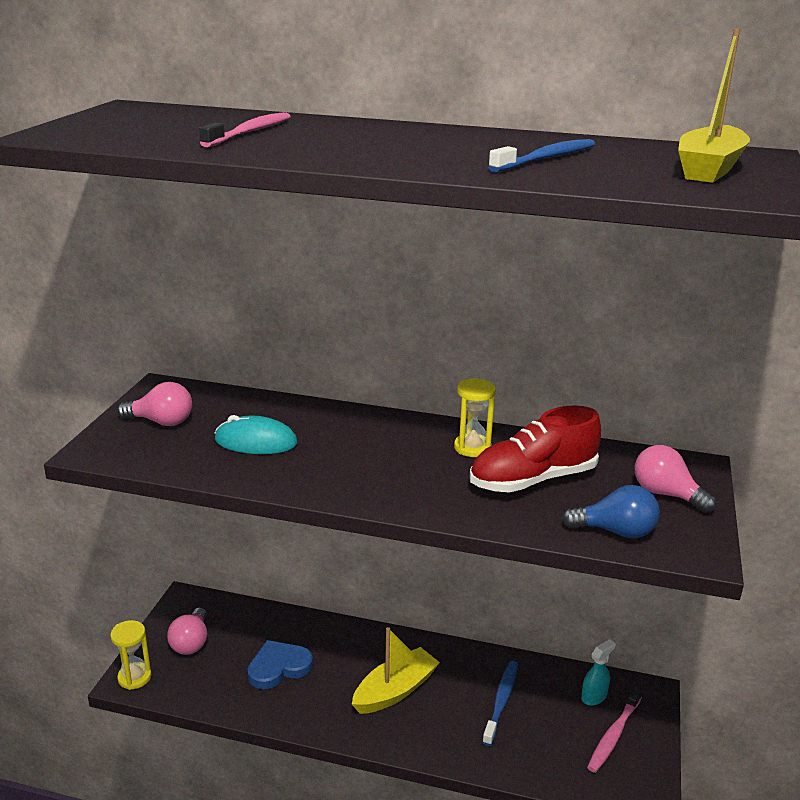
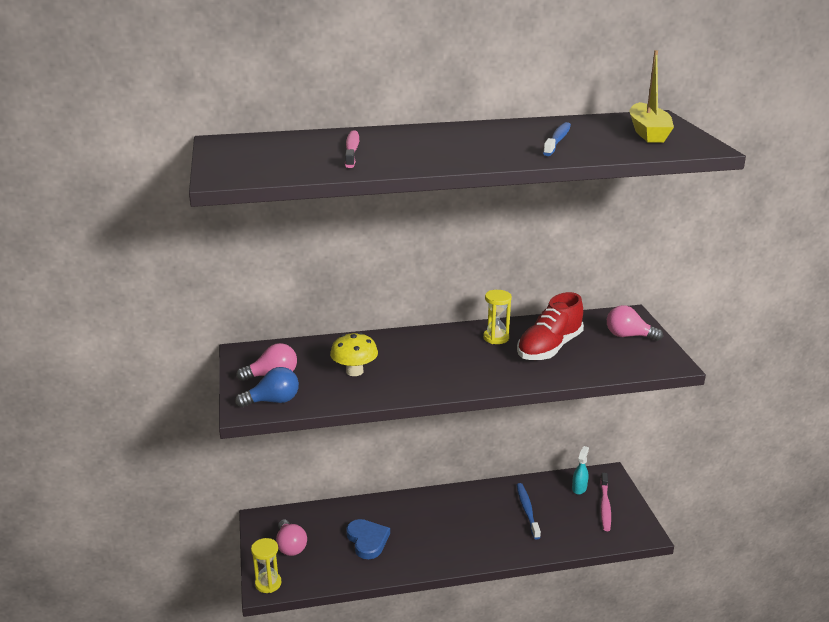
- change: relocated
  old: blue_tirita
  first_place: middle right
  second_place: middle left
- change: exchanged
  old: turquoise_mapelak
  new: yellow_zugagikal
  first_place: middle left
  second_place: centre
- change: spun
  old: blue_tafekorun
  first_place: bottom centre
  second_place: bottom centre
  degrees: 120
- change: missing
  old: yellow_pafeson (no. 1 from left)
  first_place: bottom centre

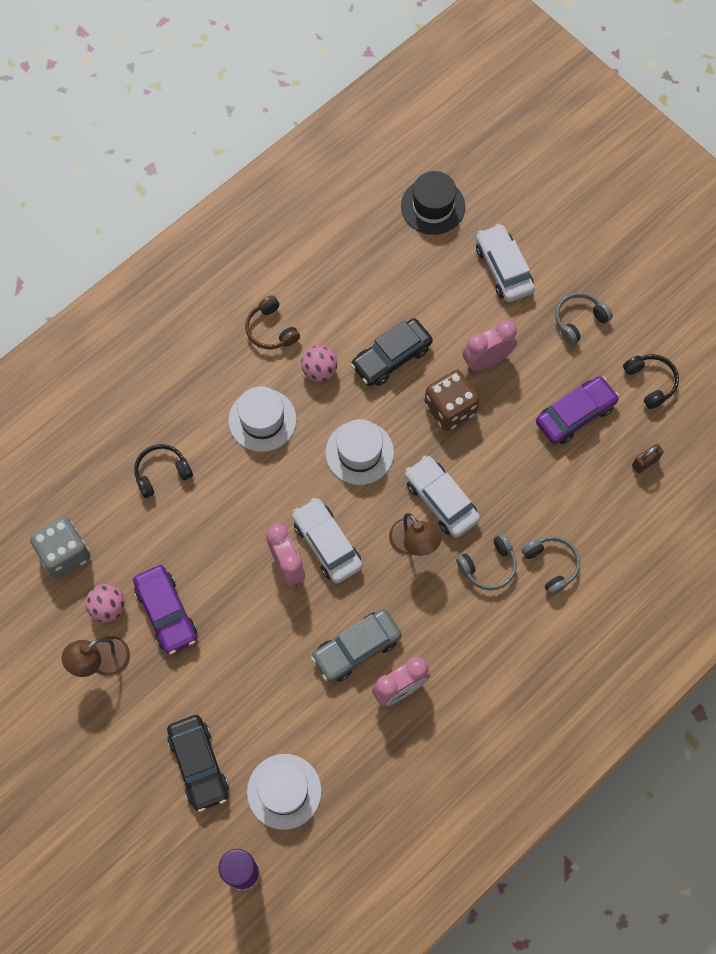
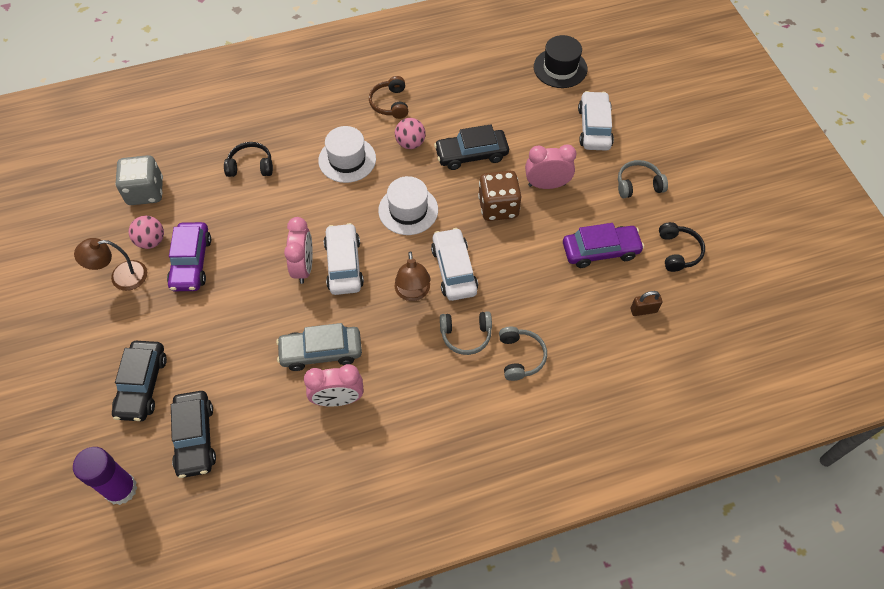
- change: exchanged
  old: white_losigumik (no. 2 from left)
  new: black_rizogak (no. 2 from left)
  first_place: bottom centre
  second_place: bottom left

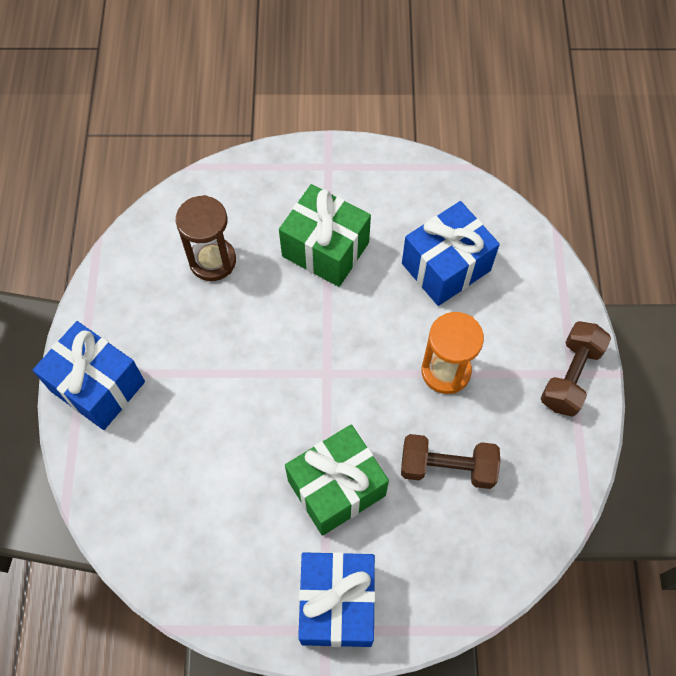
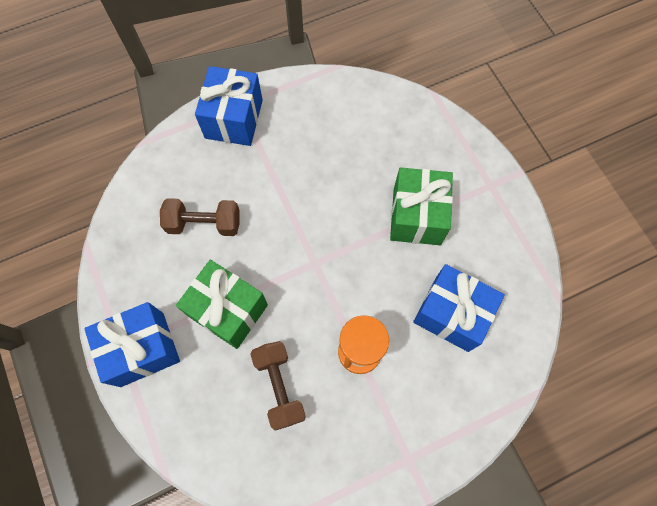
- change: relocated
  old: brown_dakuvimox (no. 2 from left in the first image)
  new: brown_dakuvimox (no. 1 from left)
  first_place: middle right
  second_place: middle left
- change: missing
  old: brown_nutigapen
  first_place: middle left

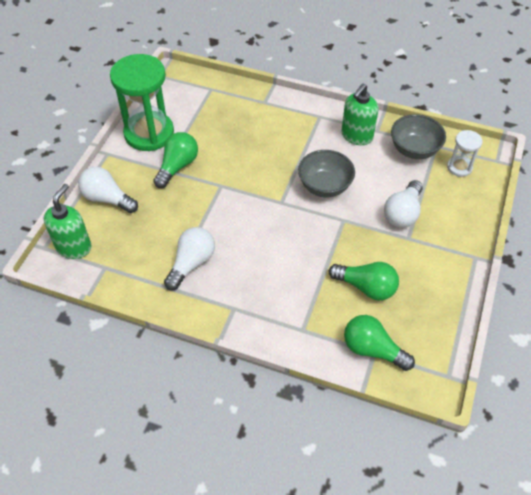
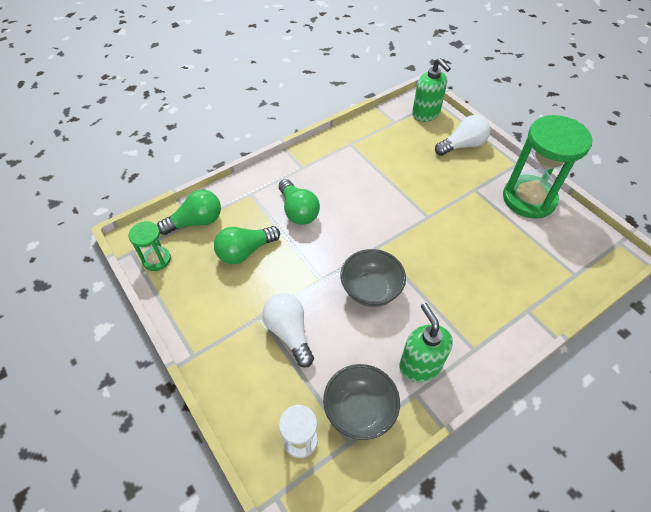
- change: appeared
  new: green_nutigapen (no. 1 from left)
  second_place: middle left
- change: relocated
  old: green_tirita (no. 1 from left in the first image)
  new: green_tirita (no. 3 from left)
  first_place: top left
  second_place: centre
- change: missing
  old: white_tirita (no. 2 from left)
  first_place: centre

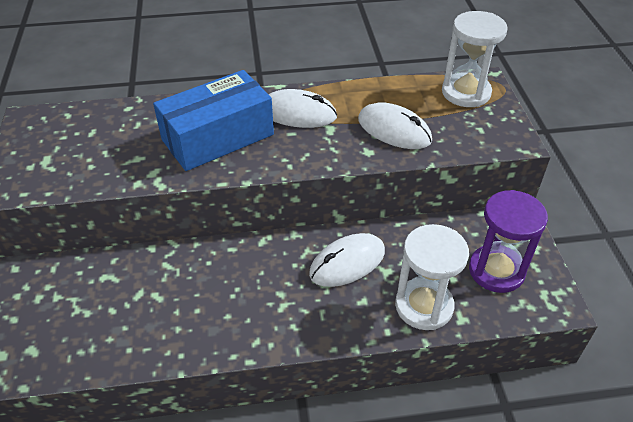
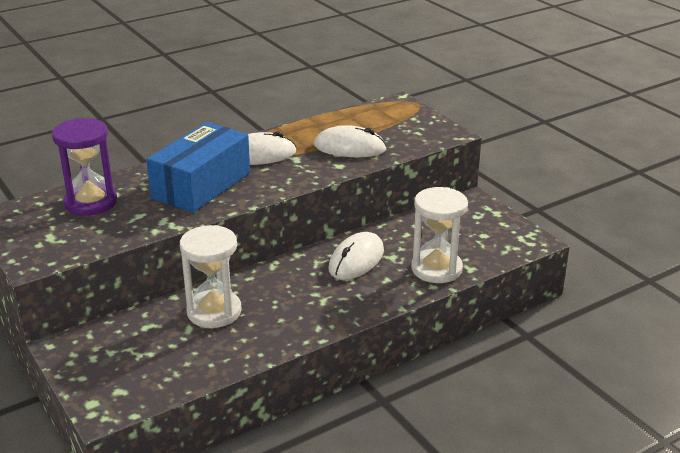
- change: relocated
  old: purple_nutigapen
  first_place: middle right
  second_place: middle left
- change: relocated
  old: white_nutigapen (no. 2 from left in the first image)
  new: white_nutigapen (no. 1 from left)
  first_place: top right
  second_place: middle left

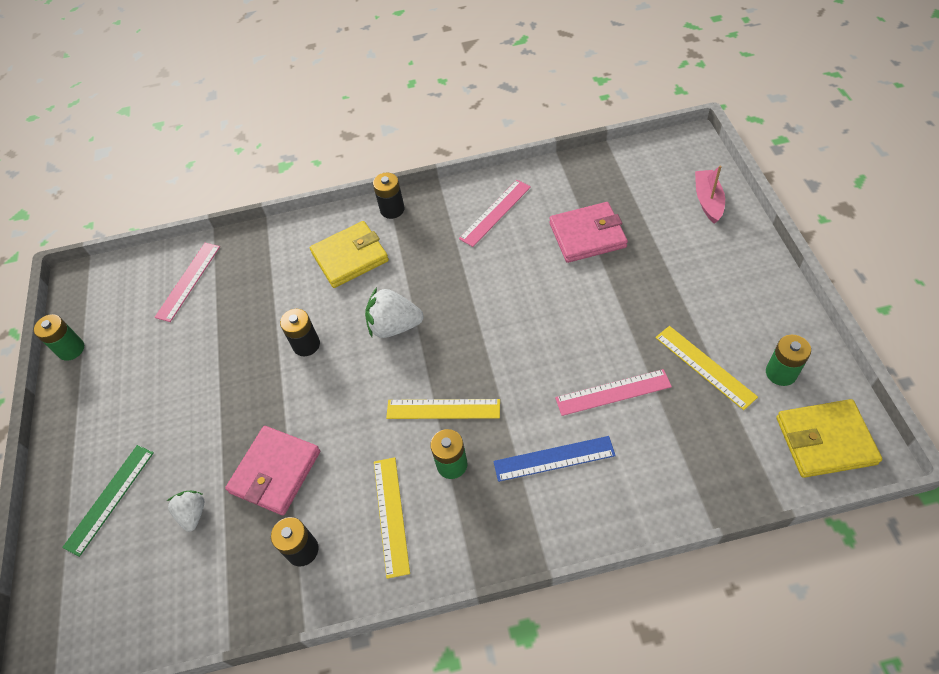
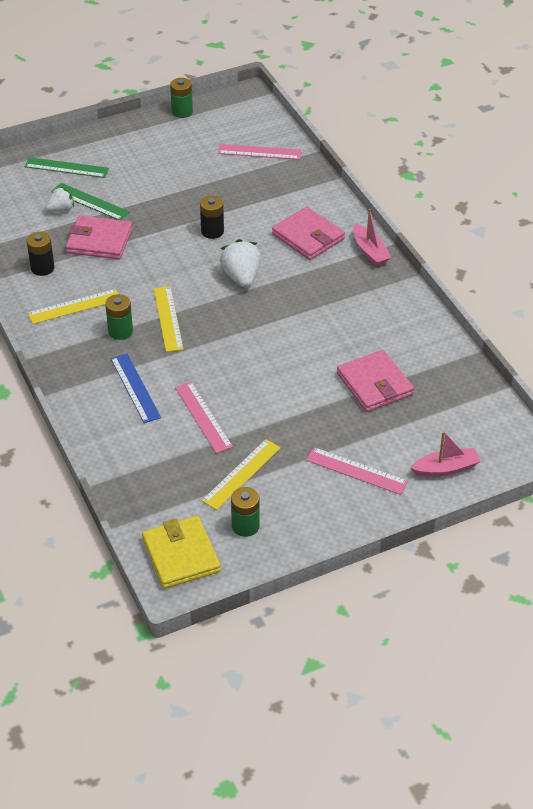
- change: appeared
  new: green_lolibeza (no. 2 from left)
  second_place: top left
- change: colour
  old: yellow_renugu (no. 1 from left)
  new: pink_renugu (no. 2 from left)
  first_place: centre
  second_place: top centre
- change: relocated
  old: pink_lolibeza (no. 2 from left in the first image)
  new: pink_lolibeza (no. 3 from left)
  first_place: top centre
  second_place: middle right
- change: exchanged
  old: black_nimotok (no. 3 from left)
  new: pink_pafeson (no. 1 from left)
  first_place: top centre
  second_place: top right

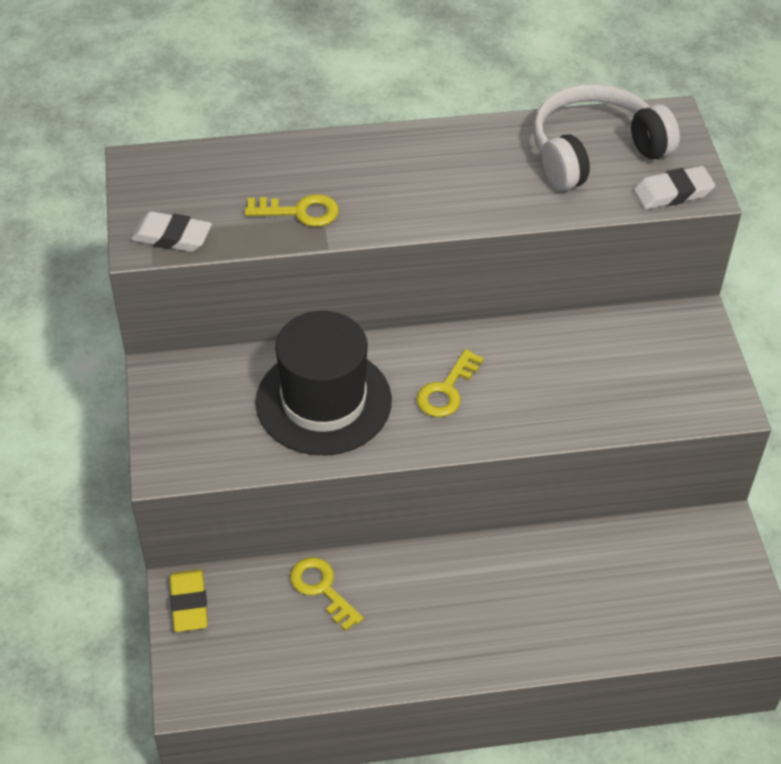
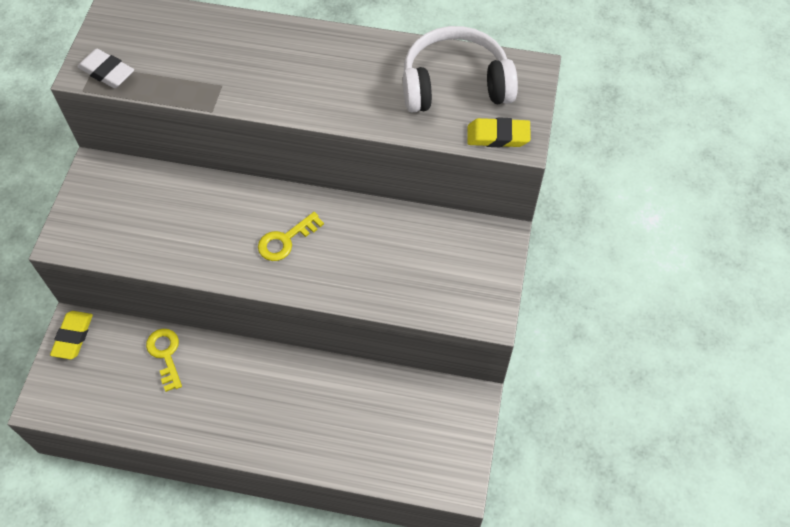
- change: colour
  old: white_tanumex (no. 2 from left)
  new: yellow_tanumex (no. 2 from left)
  first_place: top right
  second_place: top centre
- change: missing
  old: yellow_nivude (no. 1 from left)
  first_place: top centre
- change: missing
  old: black_losigumik
  first_place: centre

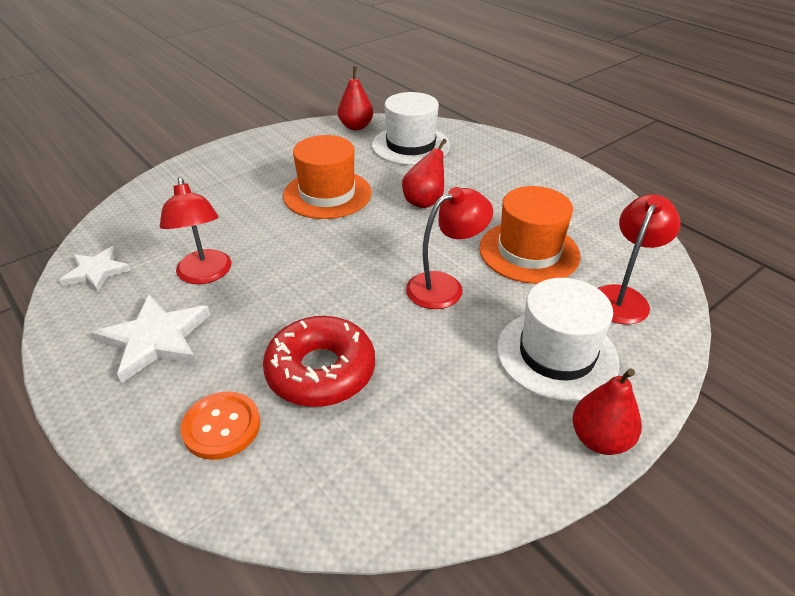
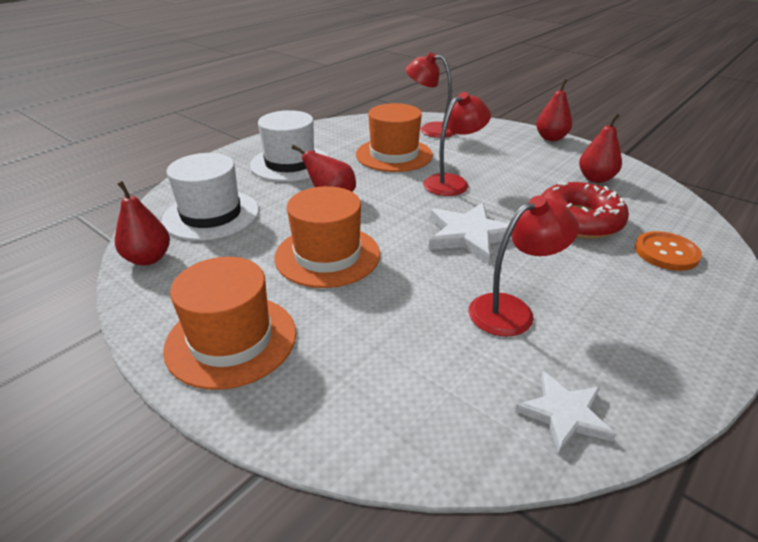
- change: appeared
  new: orange_losigumik (no. 1 from left)
  second_place: middle left
- change: relocated
  old: white_losigumik (no. 2 from left)
  first_place: middle right
  second_place: top centre
- change: spun
  old: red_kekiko (no. 2 from left)
  first_place: centre
  second_place: top centre
  degrees: 90
- change: relocated
  old: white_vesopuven (no. 2 from left in the first image)
  new: white_vesopuven (no. 1 from left)
  first_place: middle left
  second_place: centre
- change: appeared
  new: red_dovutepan (no. 4 from left)
  second_place: top right

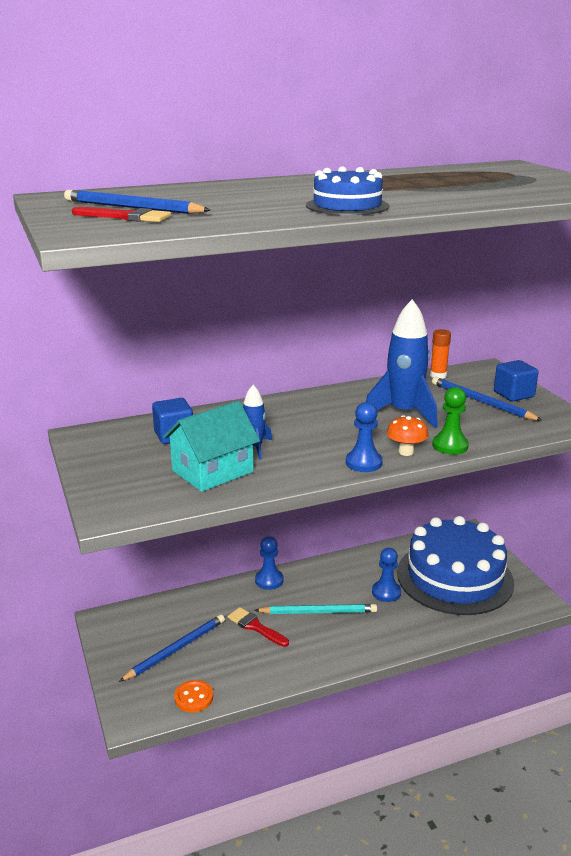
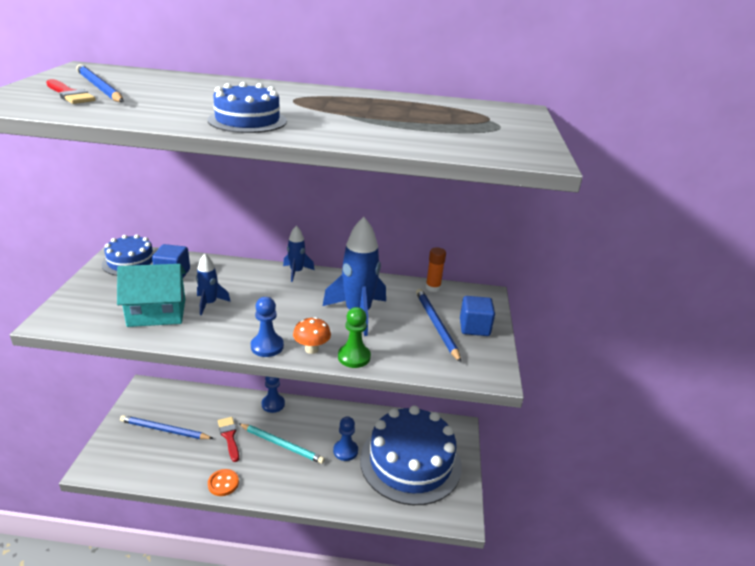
- change: appeared
  new: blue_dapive (no. 1 from left)
  second_place: middle left
- change: spun
  old: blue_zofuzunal (no. 2 from left)
  first_place: bottom left
  second_place: bottom left
  degrees: -150
- change: relocated
  old: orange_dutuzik
  first_place: bottom centre
  second_place: bottom left
- change: appeared
  new: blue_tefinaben (no. 2 from left)
  second_place: centre

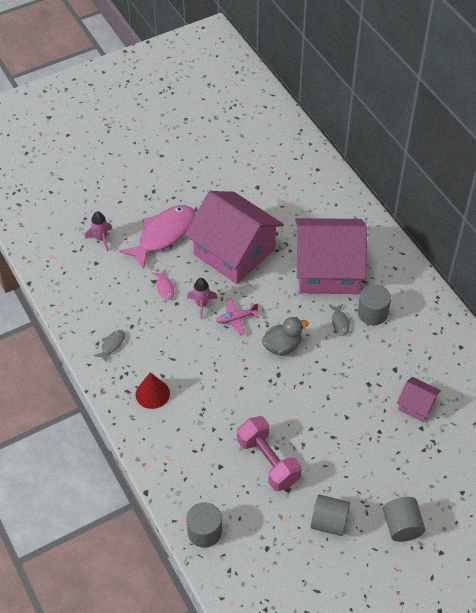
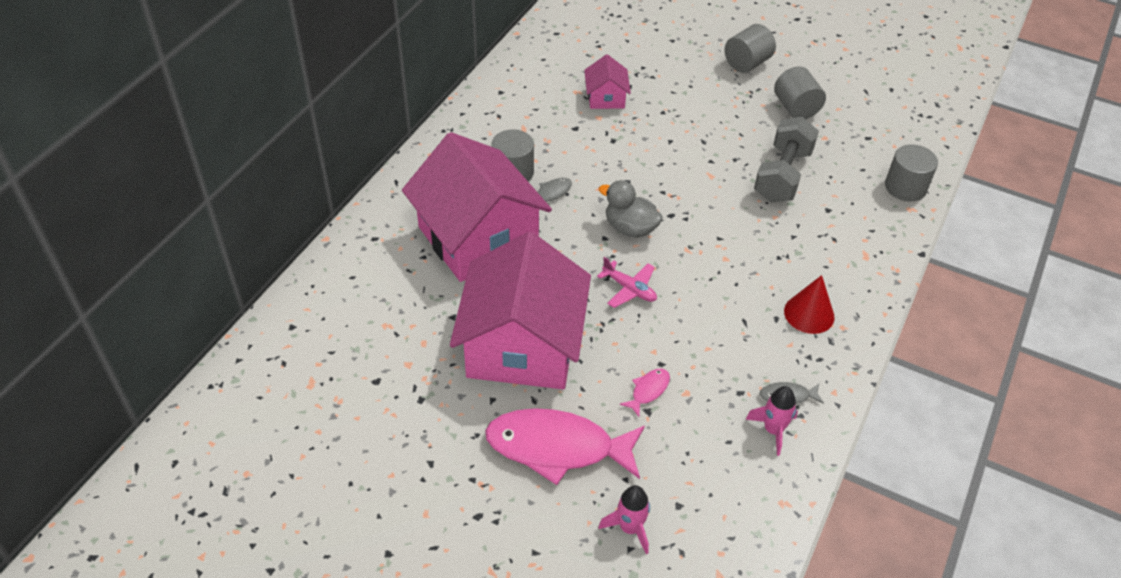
- change: relocated
  old: pink_tefinaben (no. 2 from left)
  first_place: centre
  second_place: bottom right
- change: colour
  old: pink_dakuvimox
  new: grey_dakuvimox
  first_place: bottom centre
  second_place: top right

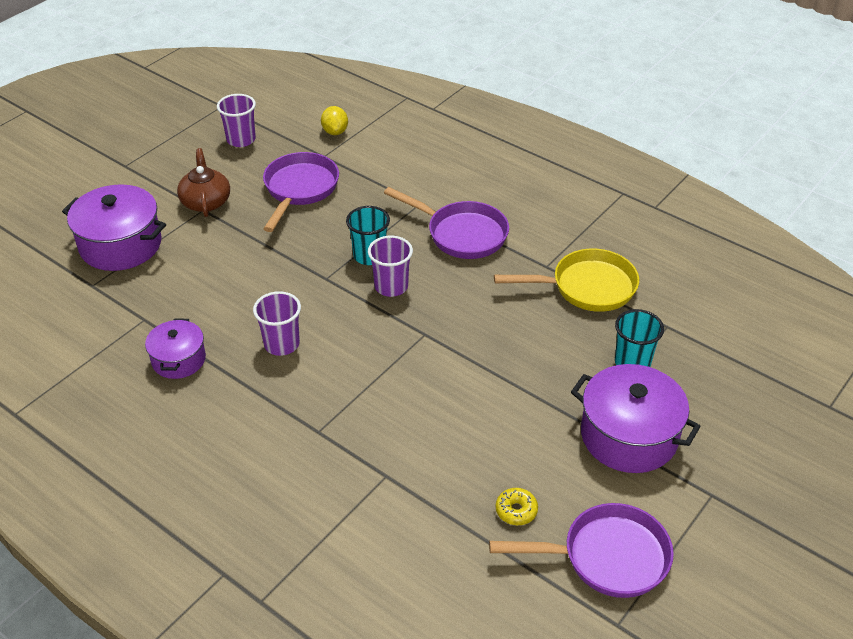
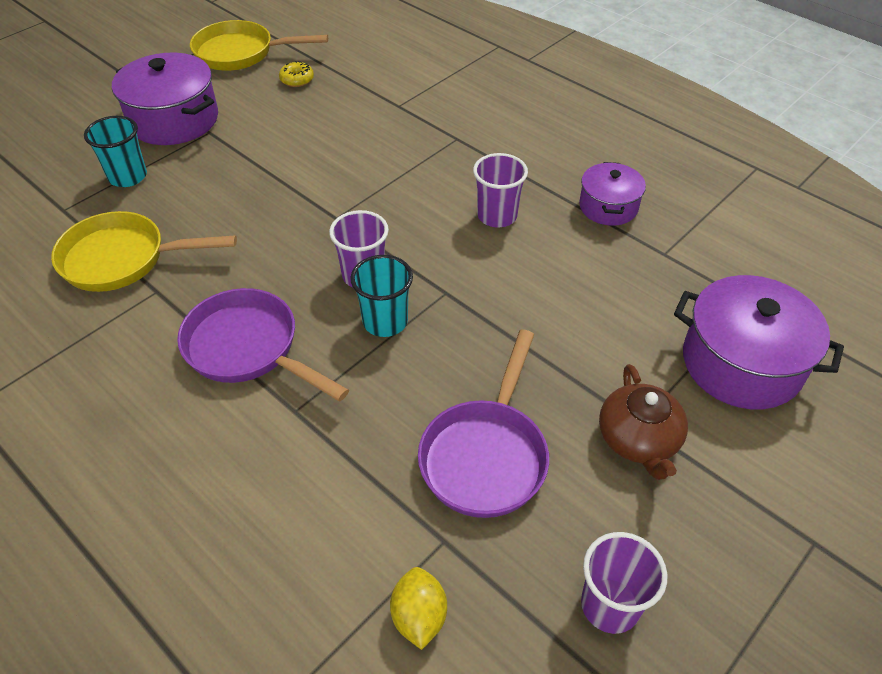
- change: colour
  old: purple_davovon (no. 3 from left)
  new: yellow_davovon (no. 2 from left)
  first_place: bottom right
  second_place: top left

